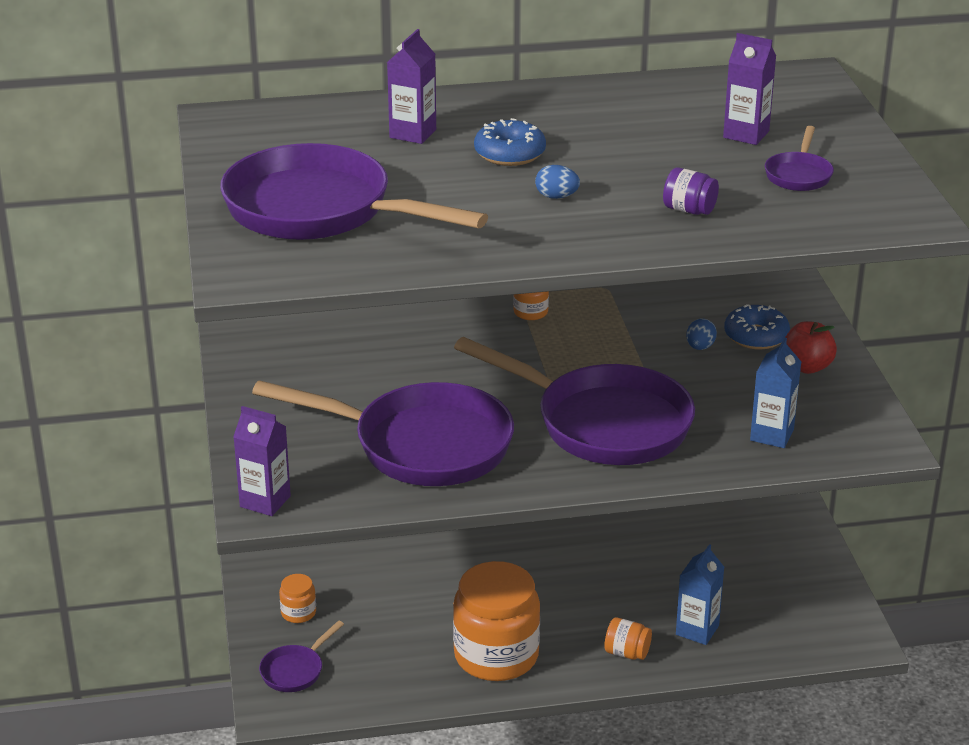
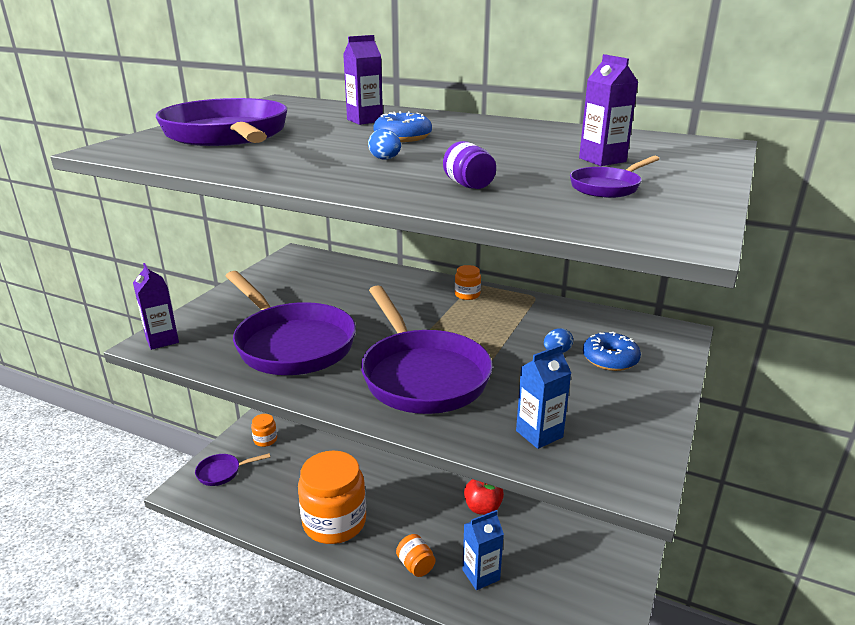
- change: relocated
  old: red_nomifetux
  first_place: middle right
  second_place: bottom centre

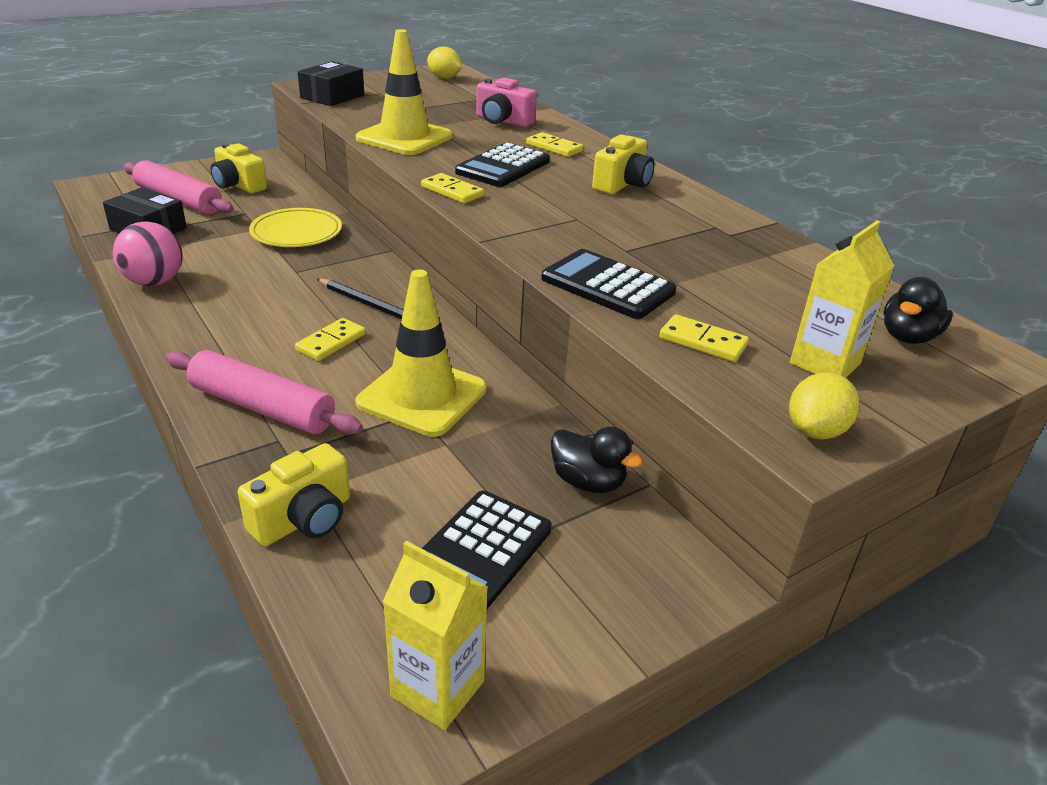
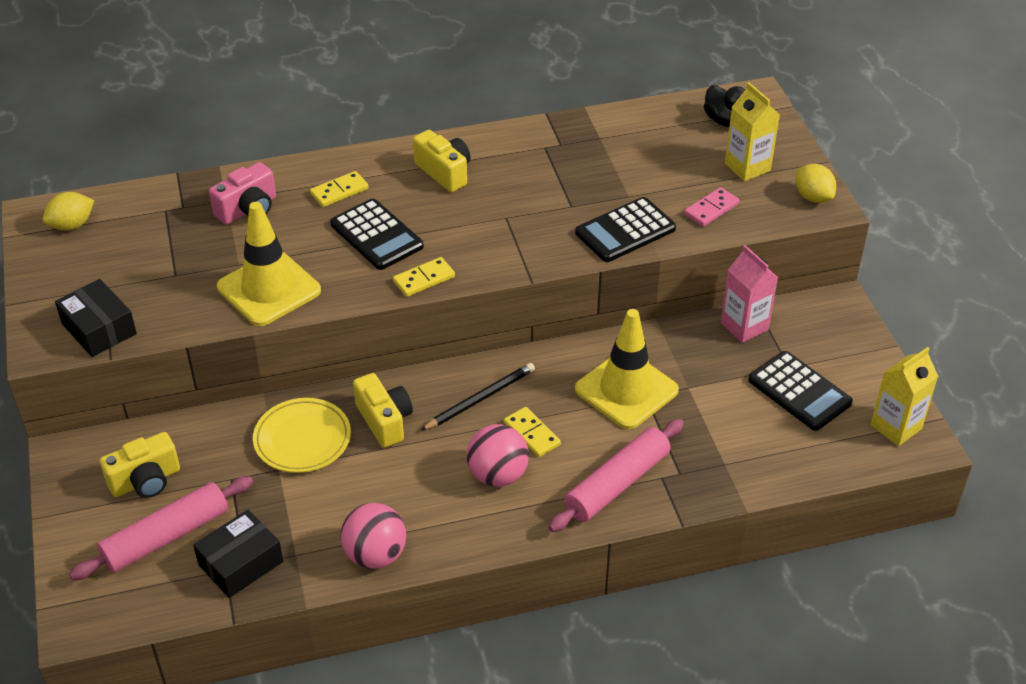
- change: relocated
  old: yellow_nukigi (no. 2 from left)
  first_place: middle left
  second_place: centre
- change: appeared
  new: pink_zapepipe (no. 2 from left)
  second_place: centre
- change: colour
  old: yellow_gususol (no. 4 from left)
  new: pink_gususol
  first_place: middle right
  second_place: top right
- change: exchanged
  old: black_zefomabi (no. 1 from left)
  new: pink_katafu
  first_place: centre
  second_place: middle right

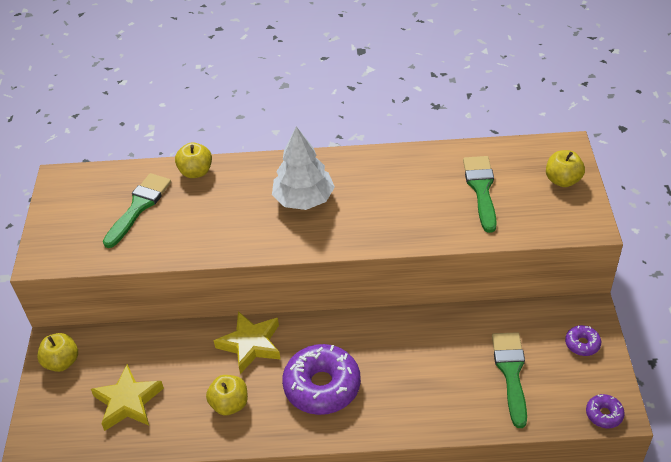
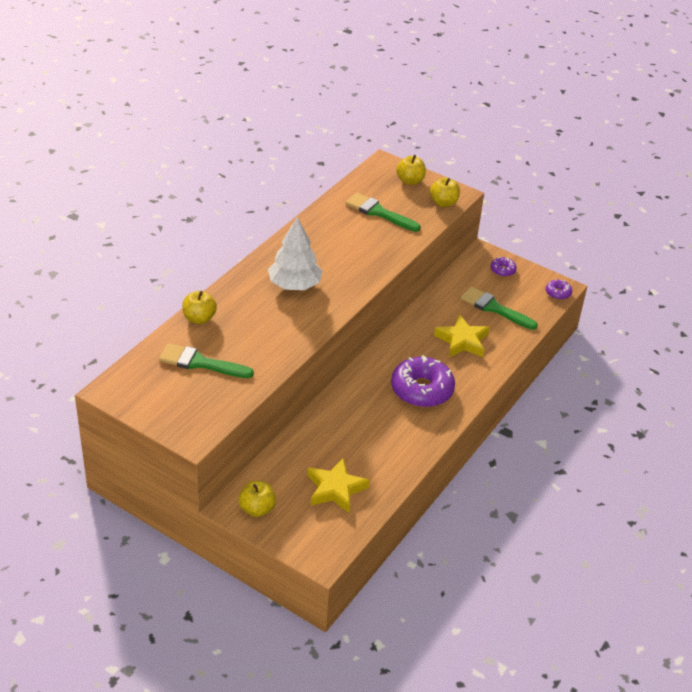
- change: spun
  old: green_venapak (no. 1 from left)
  first_place: middle left
  second_place: middle left
  degrees: -45
- change: relocated
  old: yellow_nomifetux (no. 3 from left in the first image)
  new: yellow_nomifetux (no. 4 from left)
  first_place: bottom centre
  second_place: top centre
- change: relocated
  old: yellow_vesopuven (no. 2 from left)
  first_place: bottom centre
  second_place: middle right

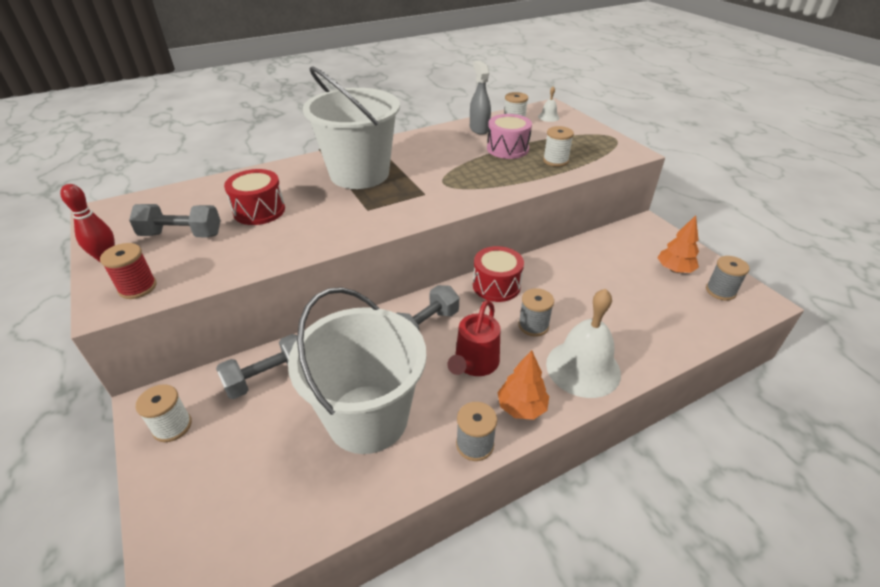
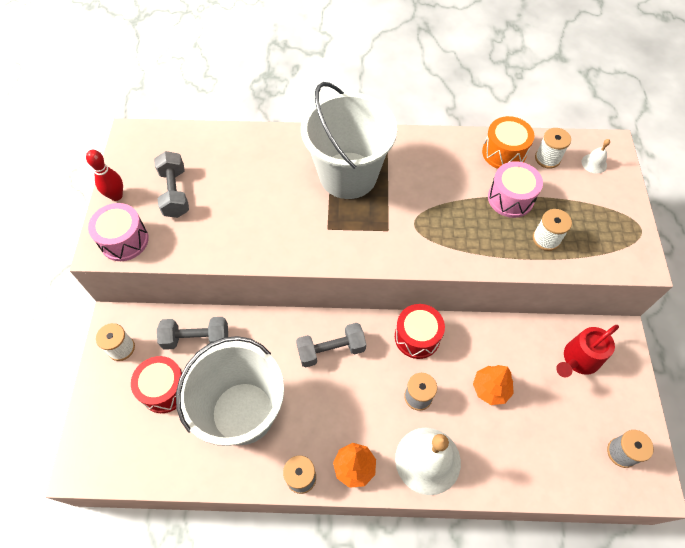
- change: exchanged
  old: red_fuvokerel
  new: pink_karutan (no. 1 from left)
  first_place: middle left
  second_place: middle left
- change: relocated
  old: red_karutan (no. 1 from left)
  first_place: middle left
  second_place: bottom left
- change: spun
  old: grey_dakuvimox (no. 1 from left)
  first_place: middle left
  second_place: middle left
  degrees: 45
- change: relocated
  old: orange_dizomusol (no. 2 from left)
  first_place: middle right
  second_place: bottom right
- change: exchanged
  old: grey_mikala
  new: orange_karutan
  first_place: top centre
  second_place: top right
- change: relocated
  old: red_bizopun
  first_place: centre
  second_place: middle right

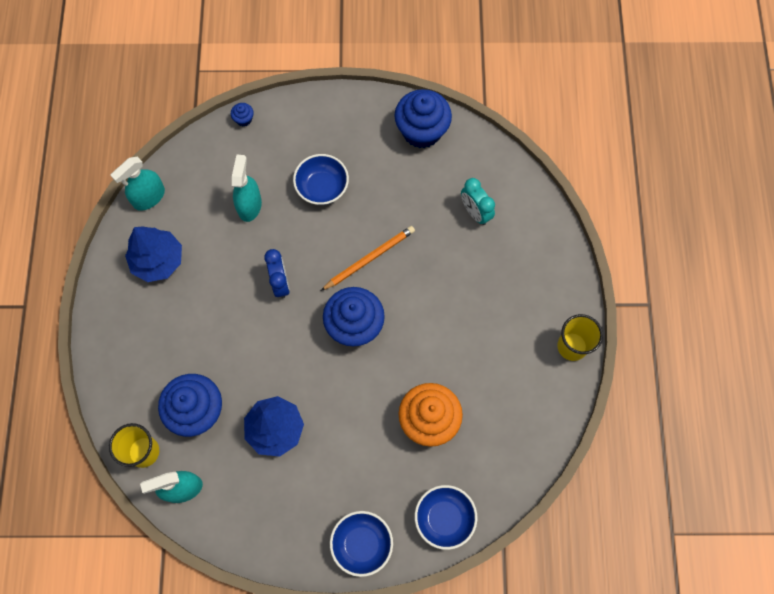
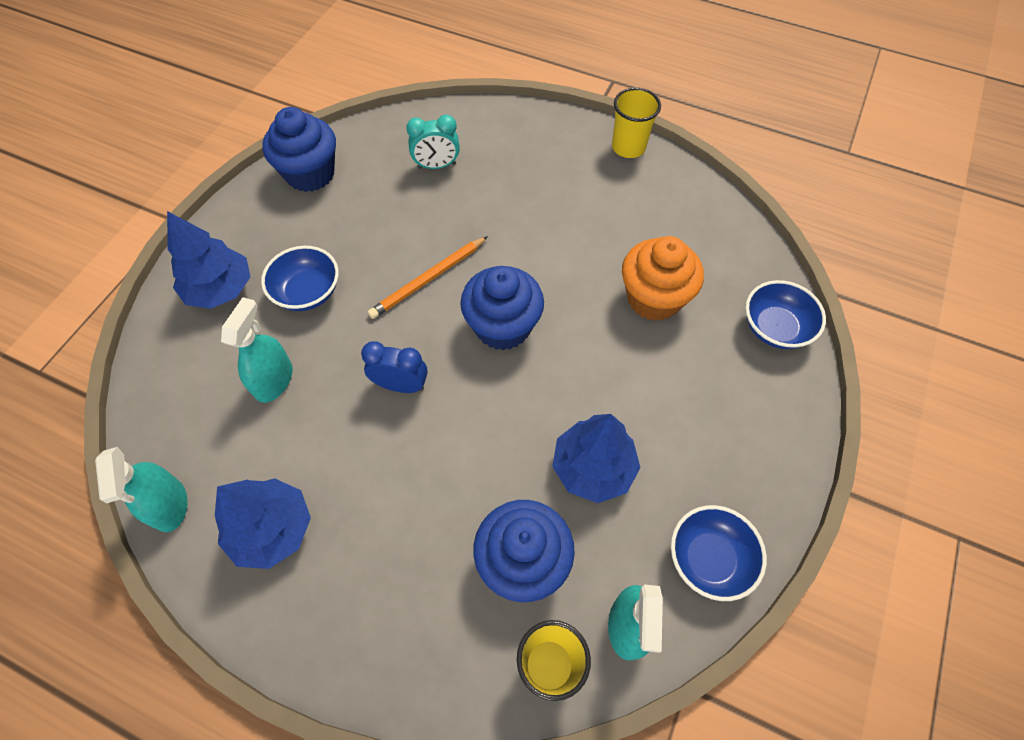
- change: appeared
  new: blue_dizomusol (no. 1 from left)
  second_place: middle left
- change: spun
  old: turquoise_mikala (no. 3 from left in the first image)
  first_place: top left
  second_place: middle left
  degrees: 75
- change: spun
  old: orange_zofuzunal
  first_place: centre
  second_place: centre
  degrees: -120
- change: relocated
  old: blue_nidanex (no. 2 from left)
  first_place: bottom centre
  second_place: bottom right
- change: missing
  old: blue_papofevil (no. 2 from left)
  first_place: top left

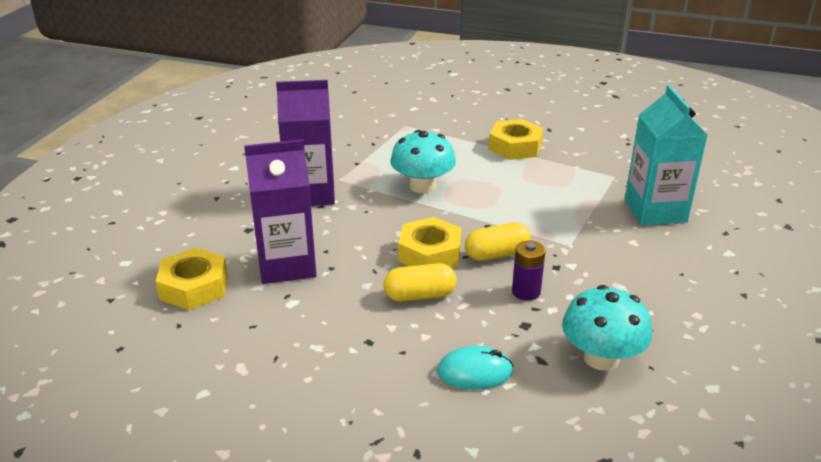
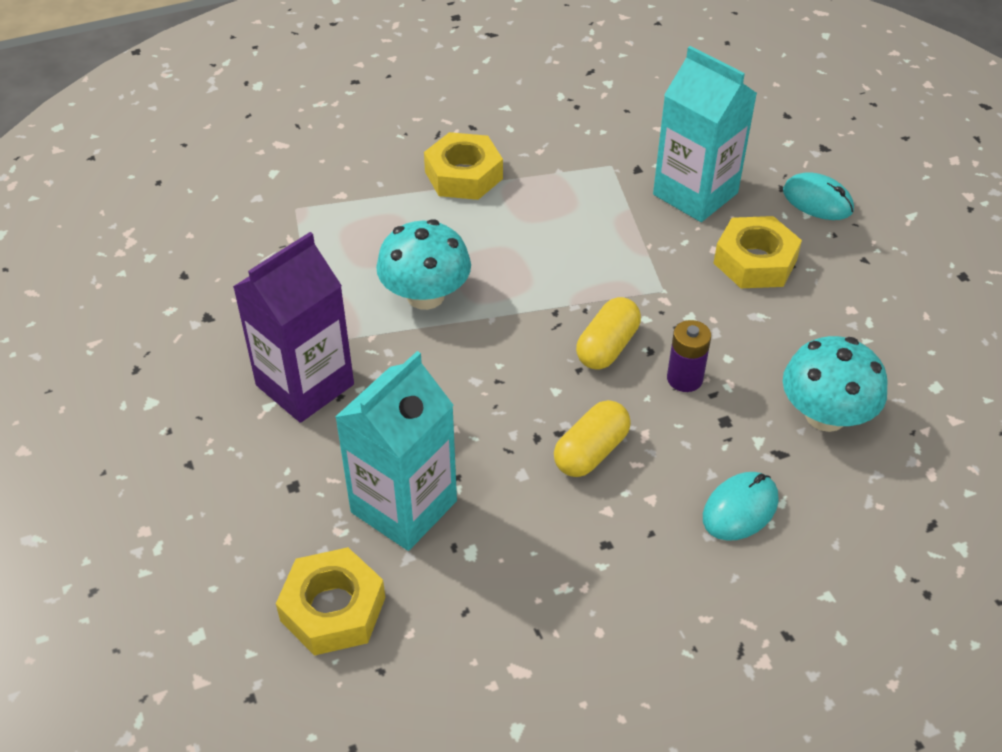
- change: colour
  old: purple_katafu (no. 1 from left)
  new: turquoise_katafu (no. 1 from left)
  first_place: centre
  second_place: centre
- change: relocated
  old: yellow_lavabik (no. 2 from left in the first image)
  new: yellow_lavabik (no. 3 from left)
  first_place: centre
  second_place: middle right
- change: appeared
  new: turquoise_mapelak (no. 2 from left)
  second_place: top right

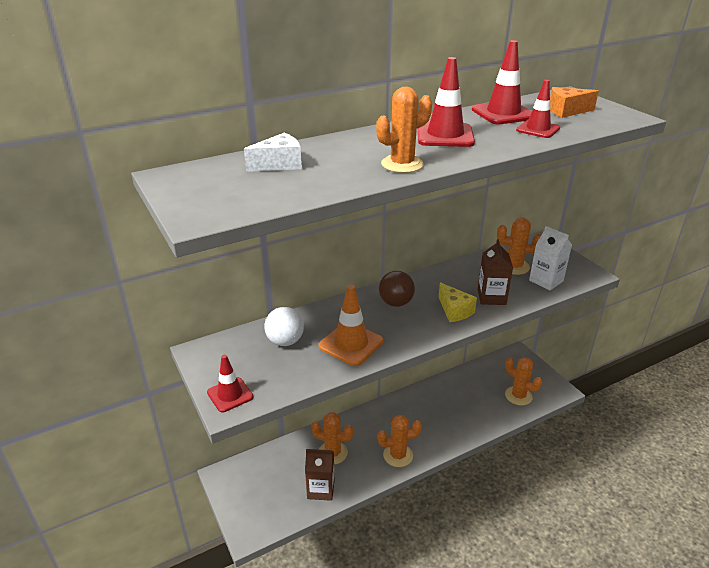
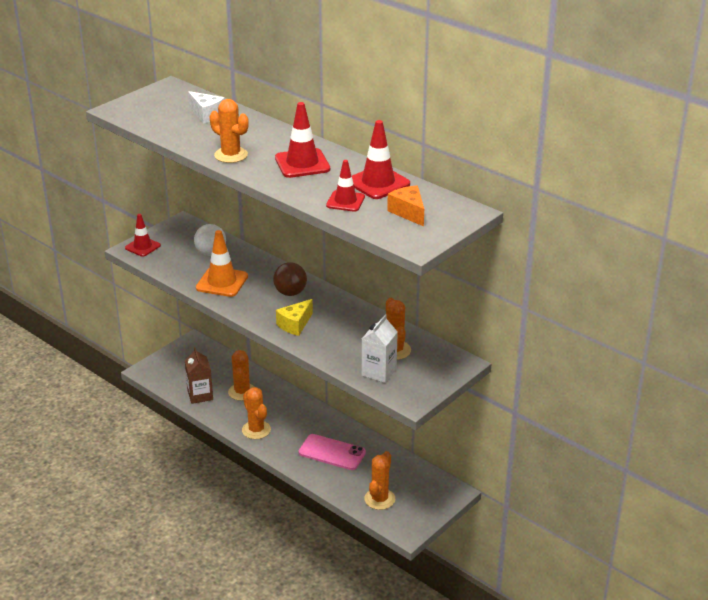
- change: appeared
  new: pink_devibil
  second_place: bottom centre
- change: missing
  old: brown_katafu (no. 2 from left)
  first_place: middle right

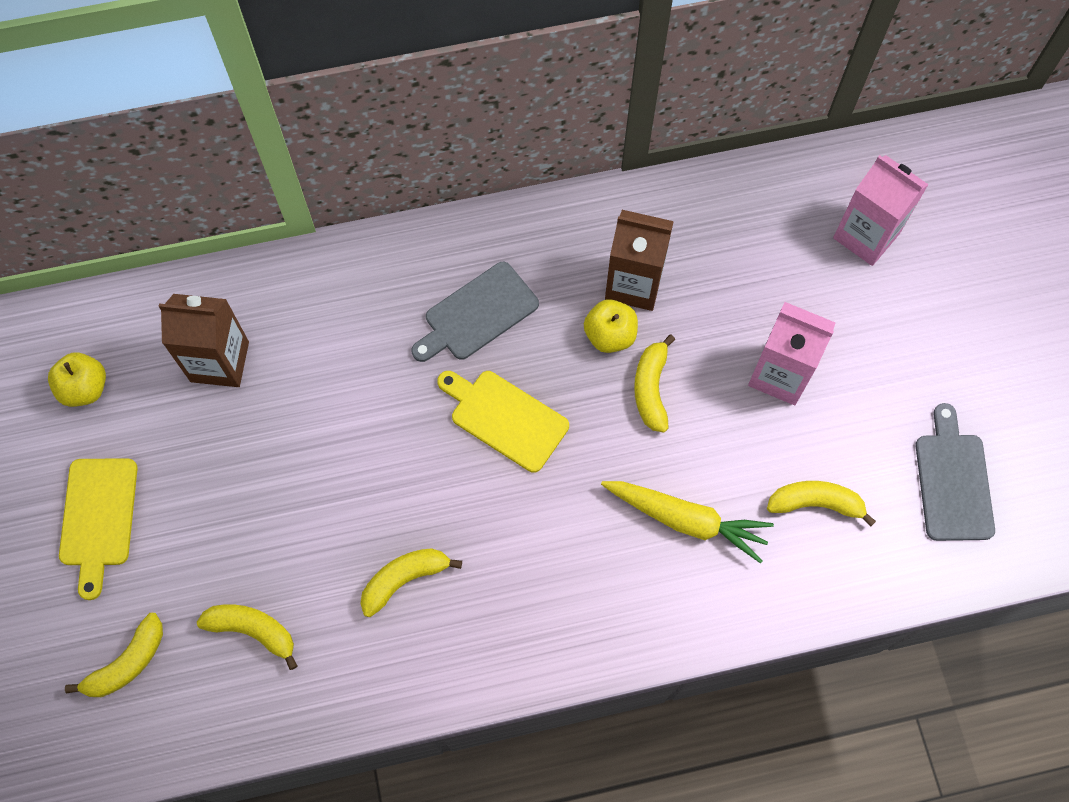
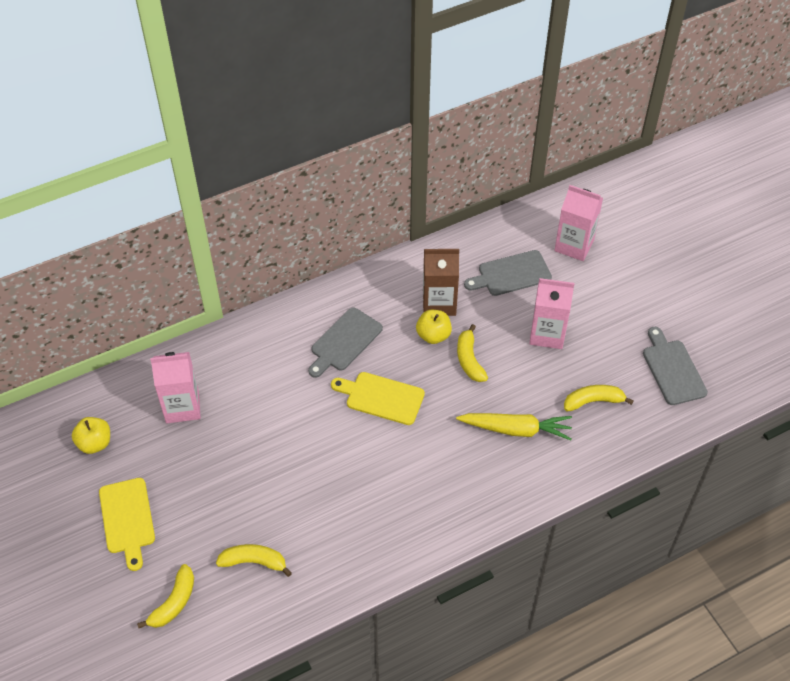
- change: colour
  old: brown_katafu (no. 1 from left)
  new: pink_katafu (no. 1 from left)
  first_place: middle left
  second_place: middle left
- change: appeared
  new: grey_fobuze (no. 2 from left)
  second_place: centre
- change: missing
  old: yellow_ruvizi (no. 3 from left)
  first_place: bottom centre

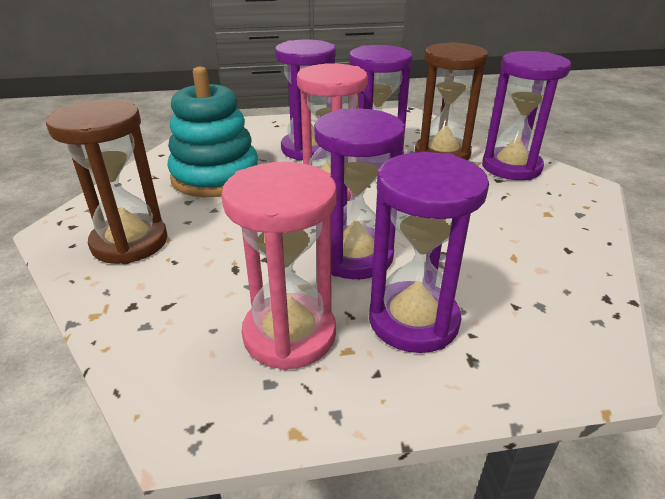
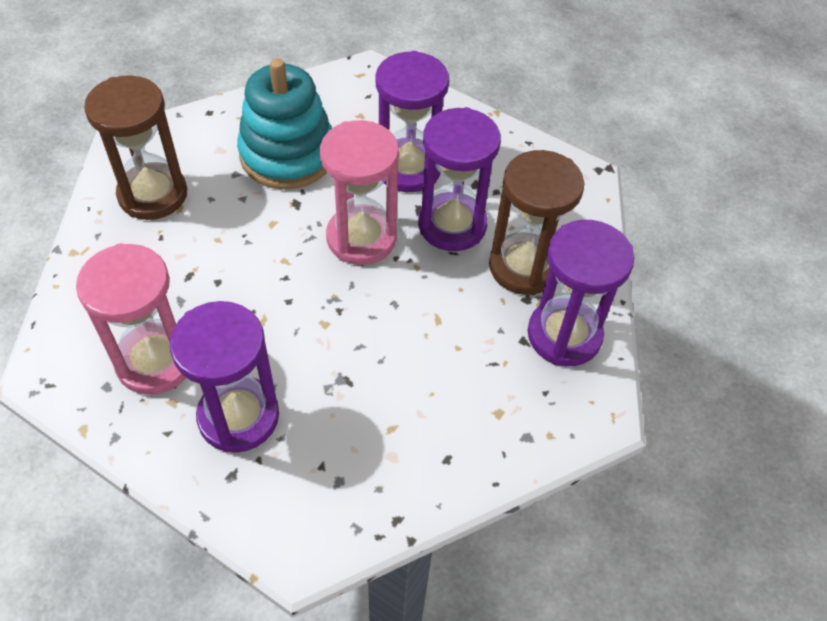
- change: missing
  old: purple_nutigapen (no. 2 from left)
  first_place: centre

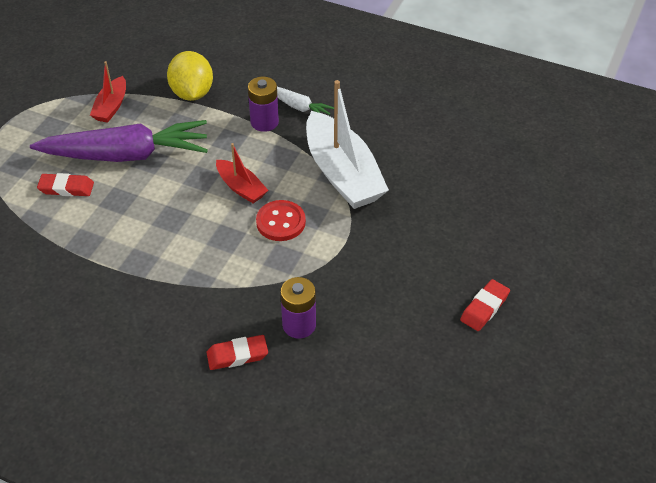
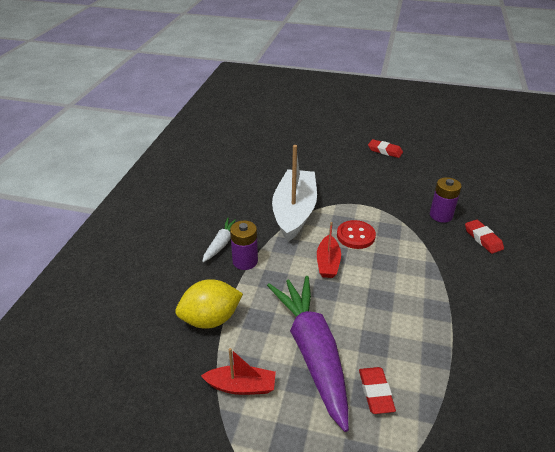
- change: spun
  old: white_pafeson
  first_place: top centre
  second_place: centre
  degrees: -45
- change: spun
  old: red_pafeson (no. 2 from left)
  first_place: centre
  second_place: centre
  degrees: 150

